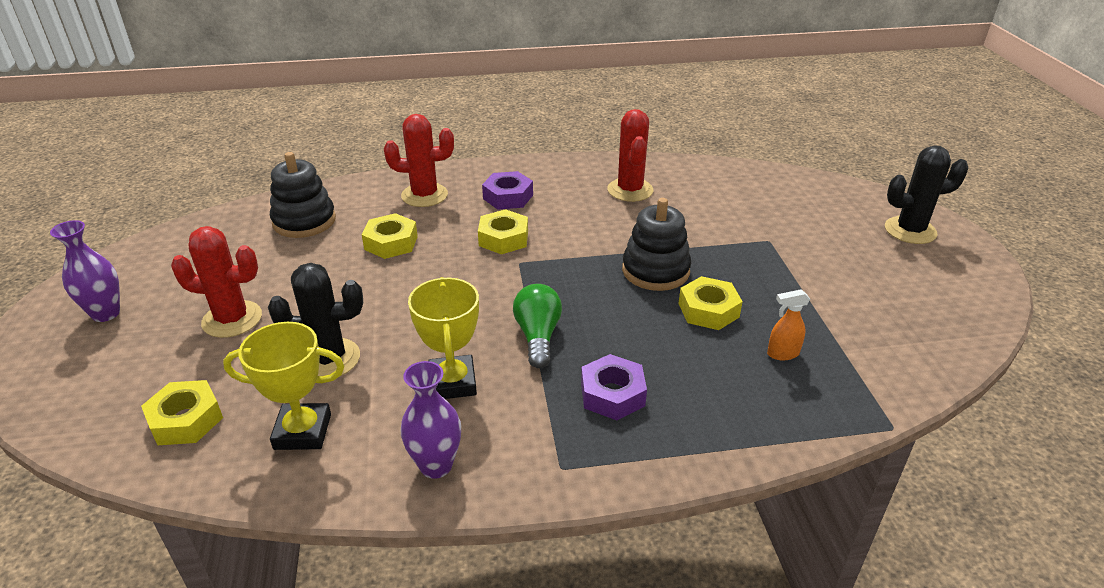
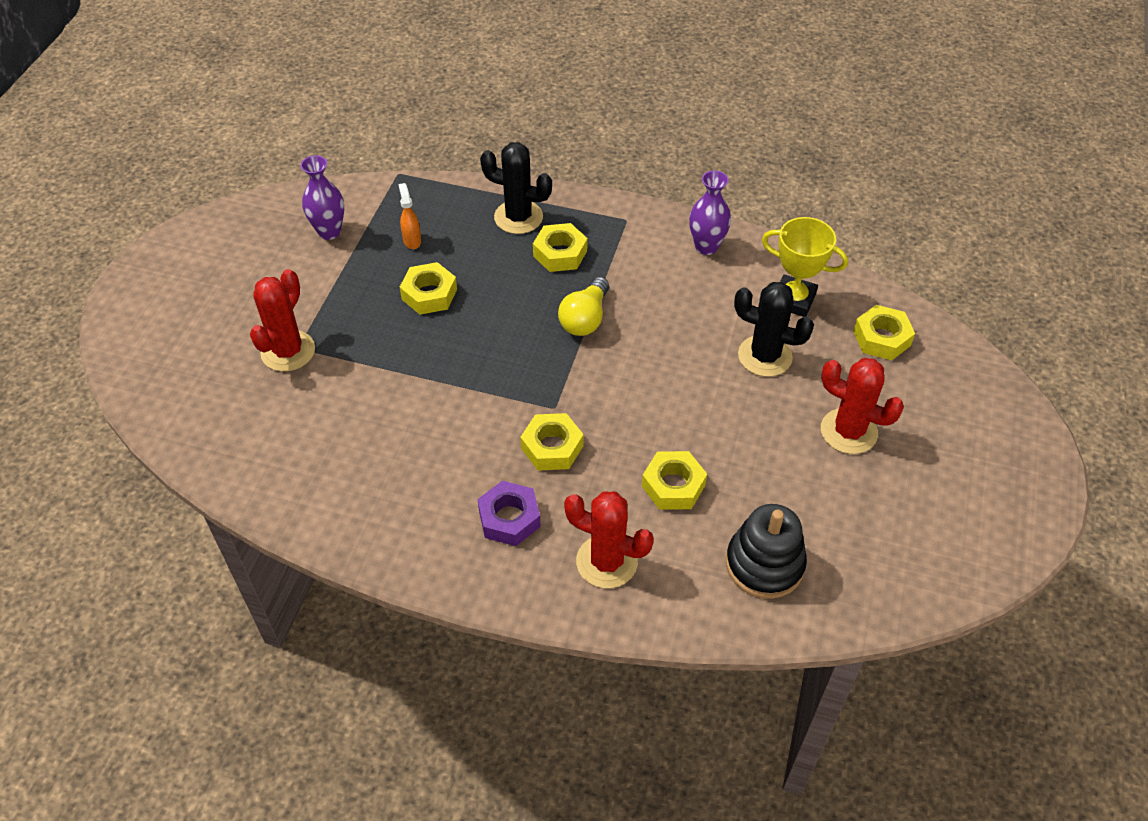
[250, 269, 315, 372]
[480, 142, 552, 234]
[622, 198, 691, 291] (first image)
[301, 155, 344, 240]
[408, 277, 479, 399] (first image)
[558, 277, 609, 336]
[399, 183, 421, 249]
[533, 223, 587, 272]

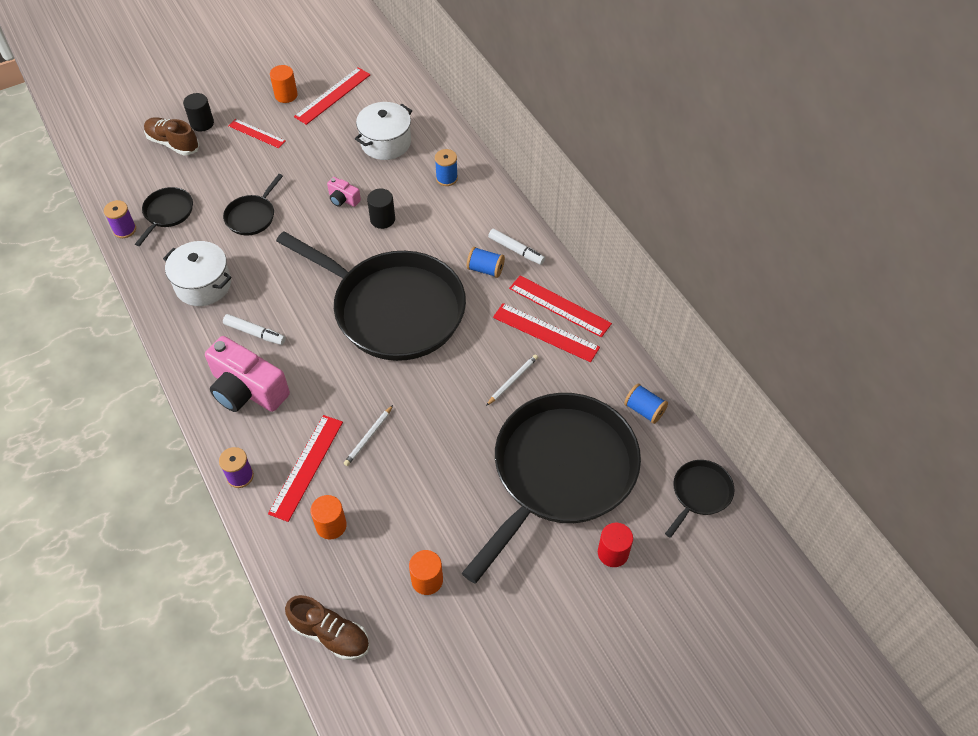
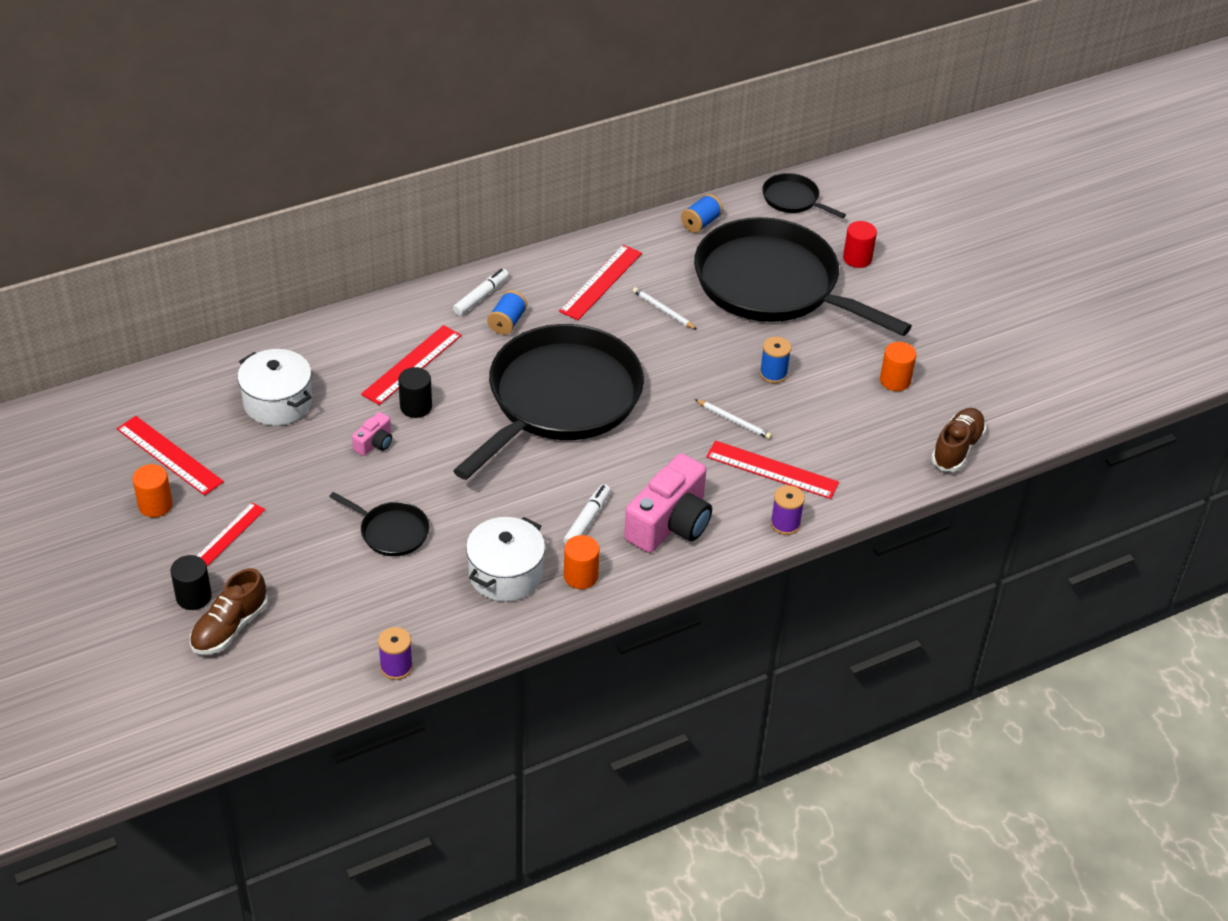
[760, 337, 791, 383]
[135, 187, 193, 246] (first image)
[361, 325, 461, 405]
[564, 535, 599, 589]

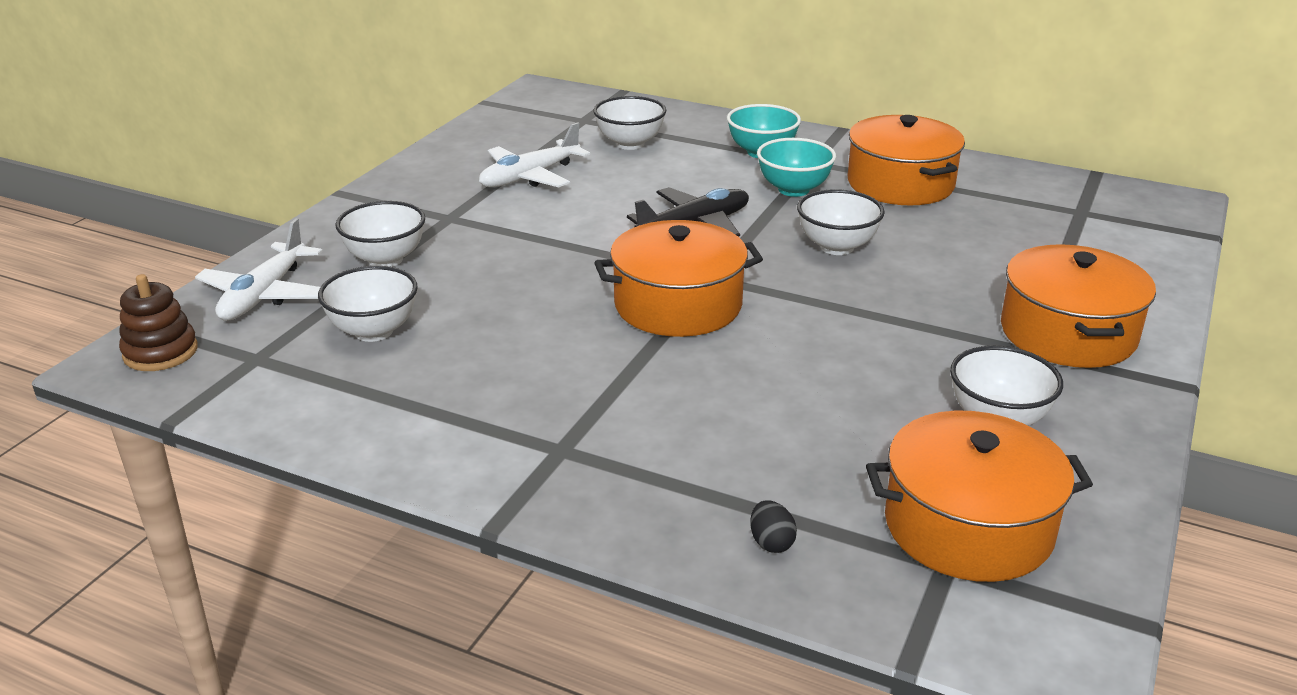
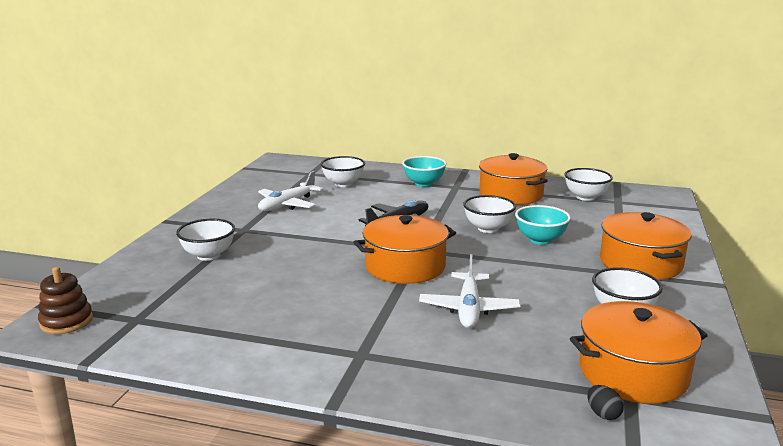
[515, 205, 571, 245]
[419, 254, 520, 328]
[564, 168, 613, 201]
[587, 385, 624, 420]

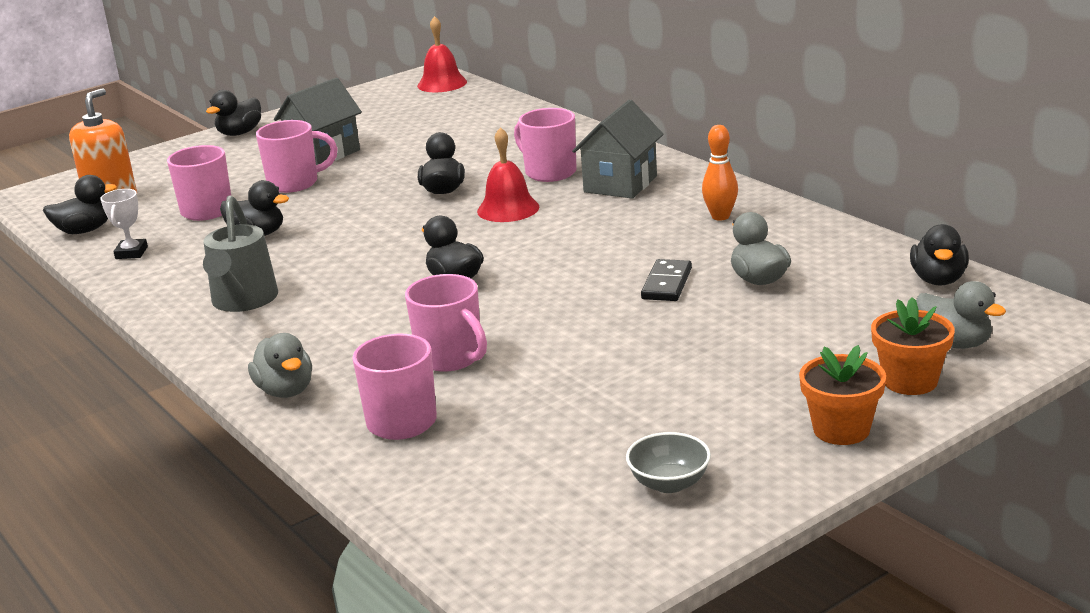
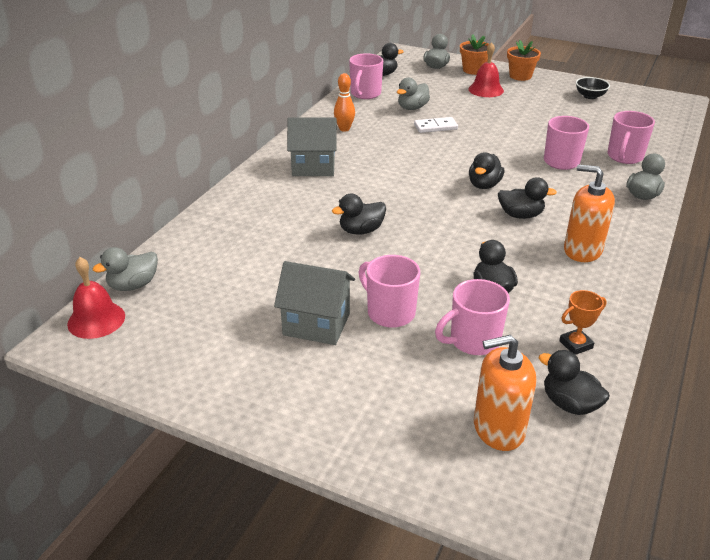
[498, 177, 557, 219]
[349, 53, 383, 99]
[469, 42, 504, 97]
[559, 290, 607, 355]
[564, 164, 615, 262]
[414, 117, 458, 133]
[576, 77, 610, 99]
[93, 247, 158, 291]

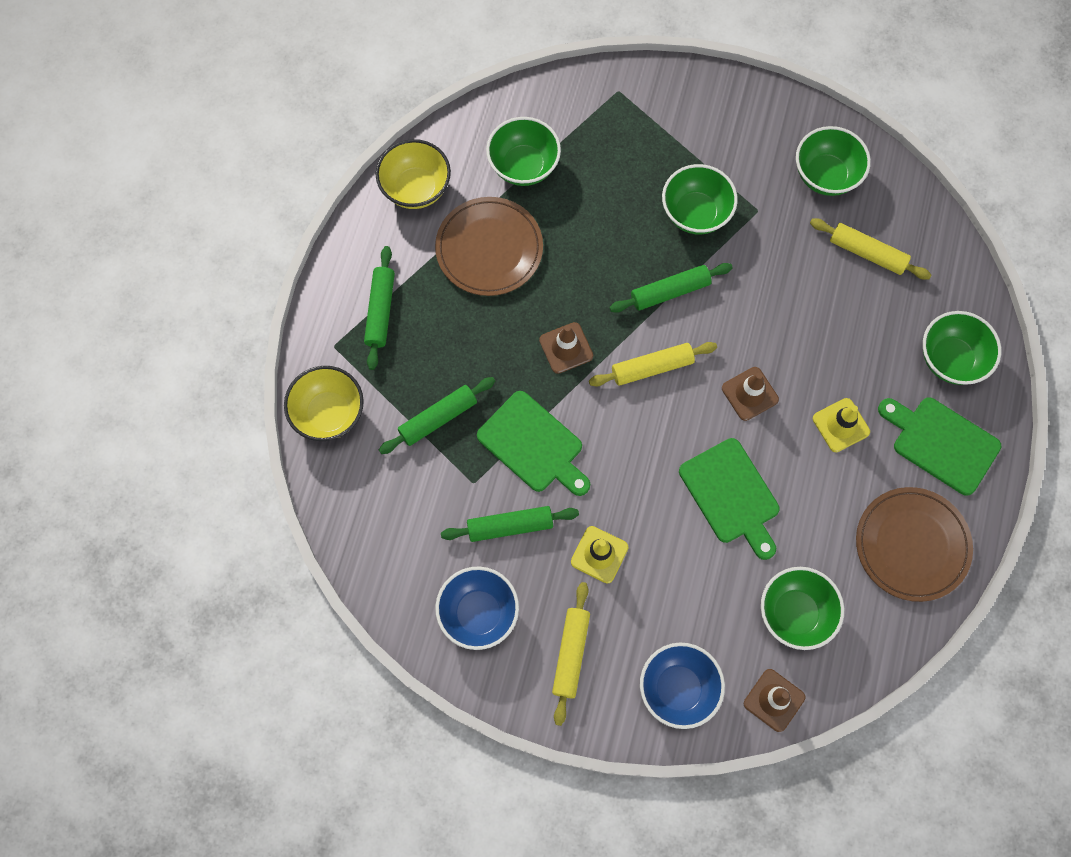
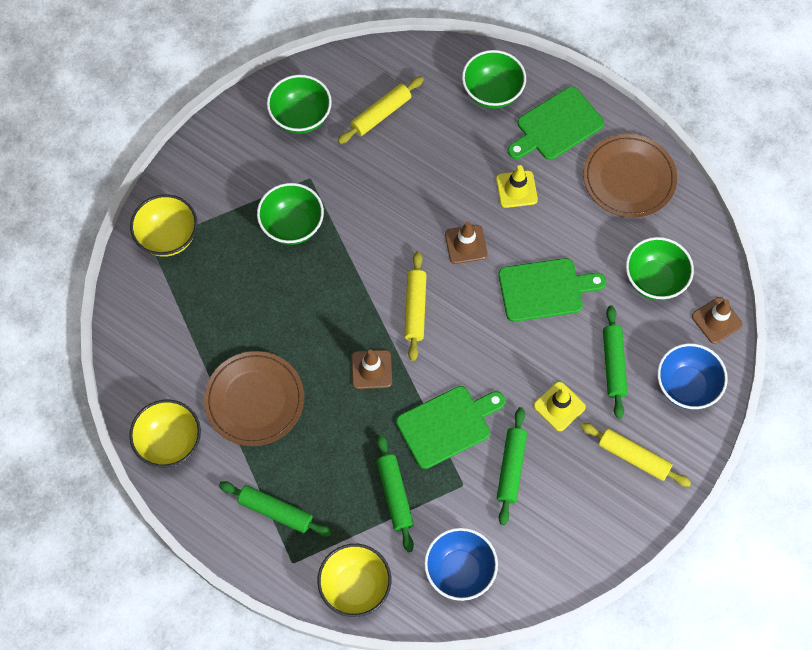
[486, 117, 561, 186] (first image)
[603, 306, 628, 419]
[424, 528, 498, 601]
[130, 194, 197, 257]

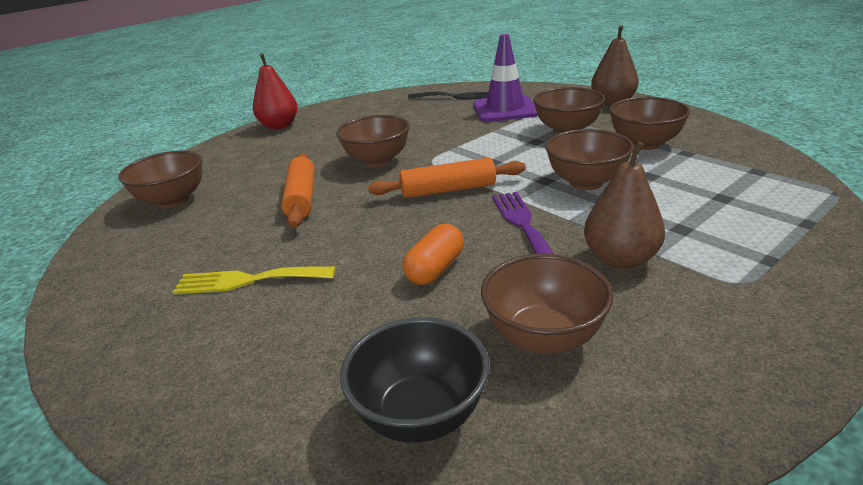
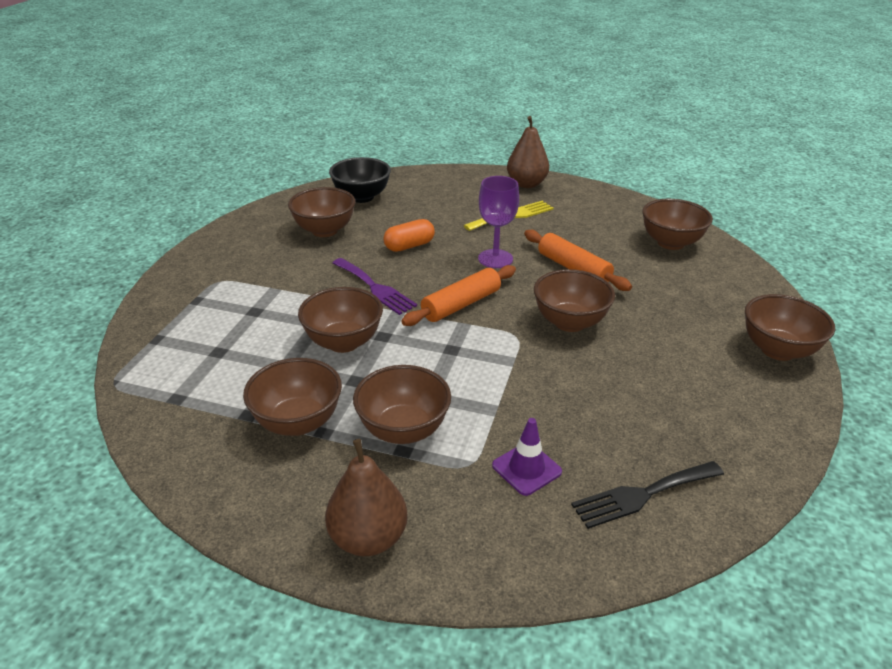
[492, 418, 562, 496]
[745, 294, 835, 361]
[507, 116, 549, 188]
[384, 219, 435, 252]
[478, 176, 519, 268]

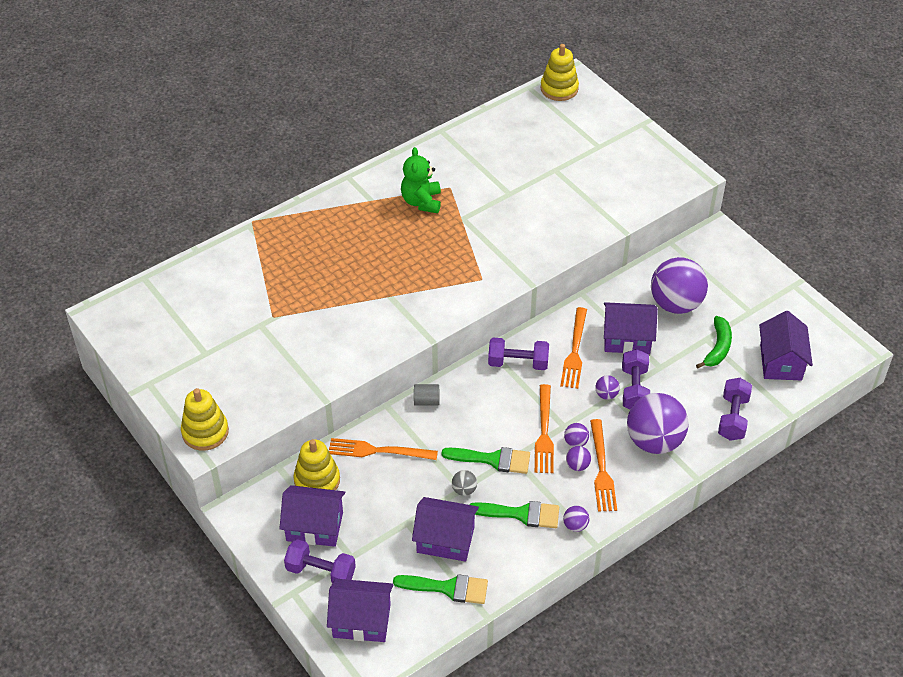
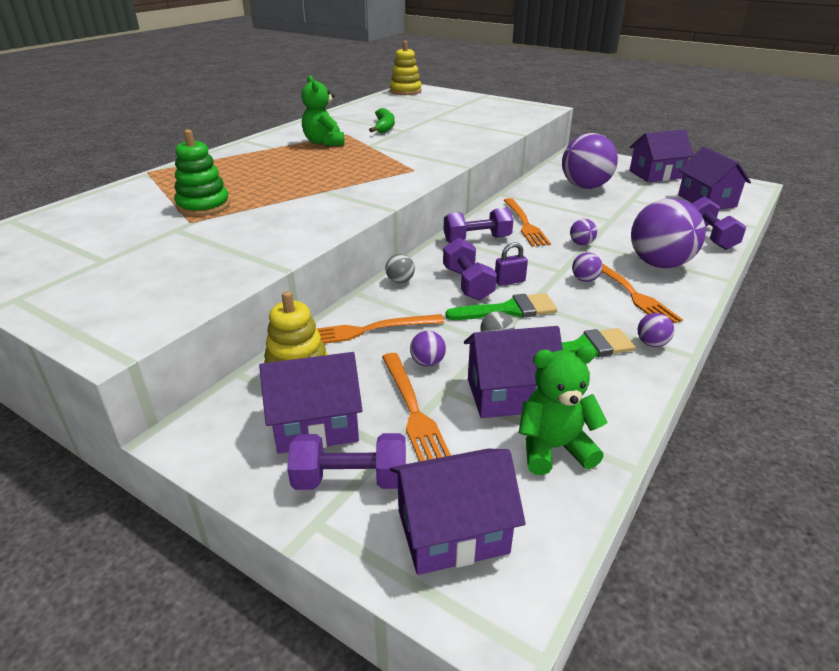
[629, 129, 694, 182]
[369, 108, 395, 133]
[443, 238, 497, 301]
[385, 254, 415, 283]
[382, 353, 451, 462]
[181, 388, 229, 451] (first image)
[410, 331, 446, 367]
[519, 345, 608, 475]
[174, 130, 230, 216]
[495, 242, 528, 286]

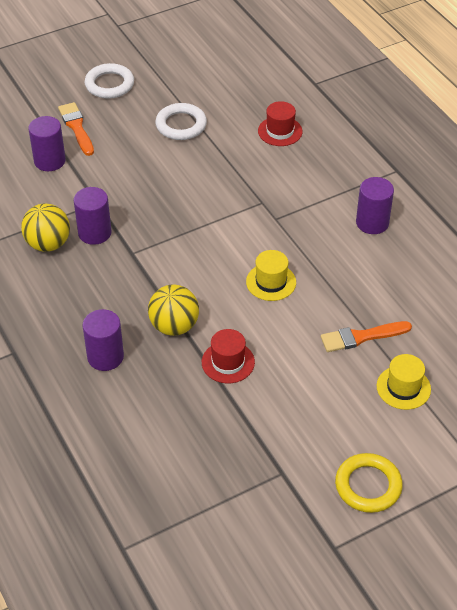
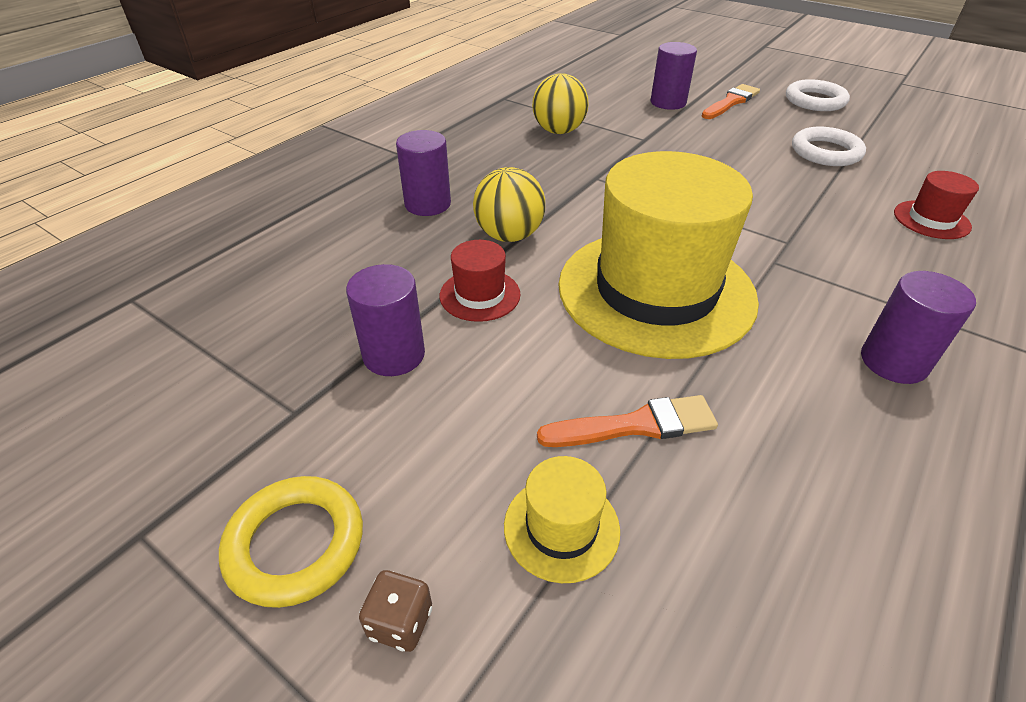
[346, 264, 425, 376]
[559, 151, 759, 359]
[537, 395, 718, 447]
[359, 570, 432, 652]

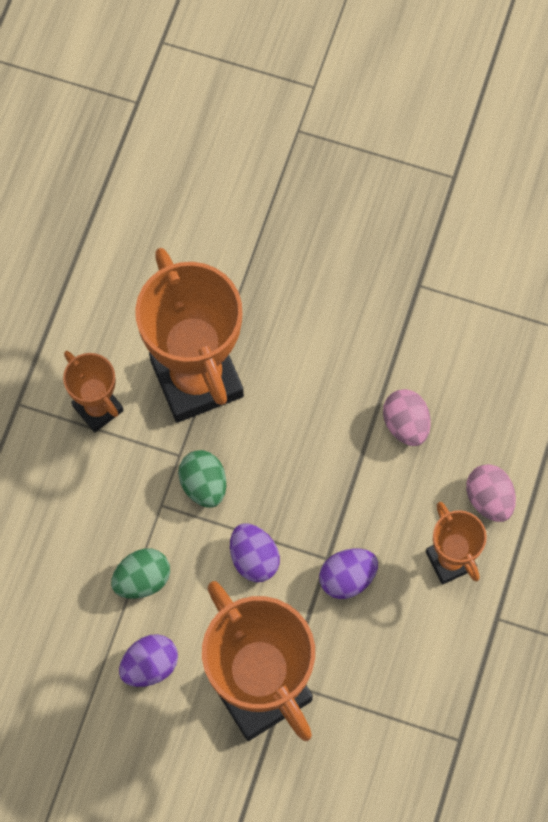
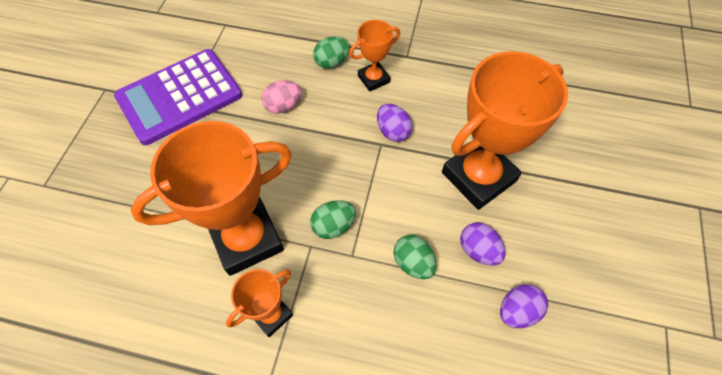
[313, 36, 350, 69]
[500, 284, 548, 328]
[114, 49, 242, 145]

